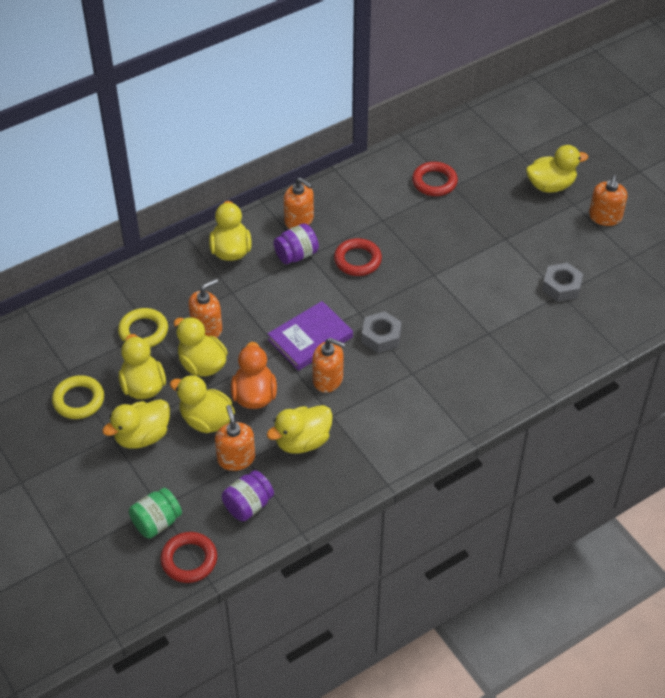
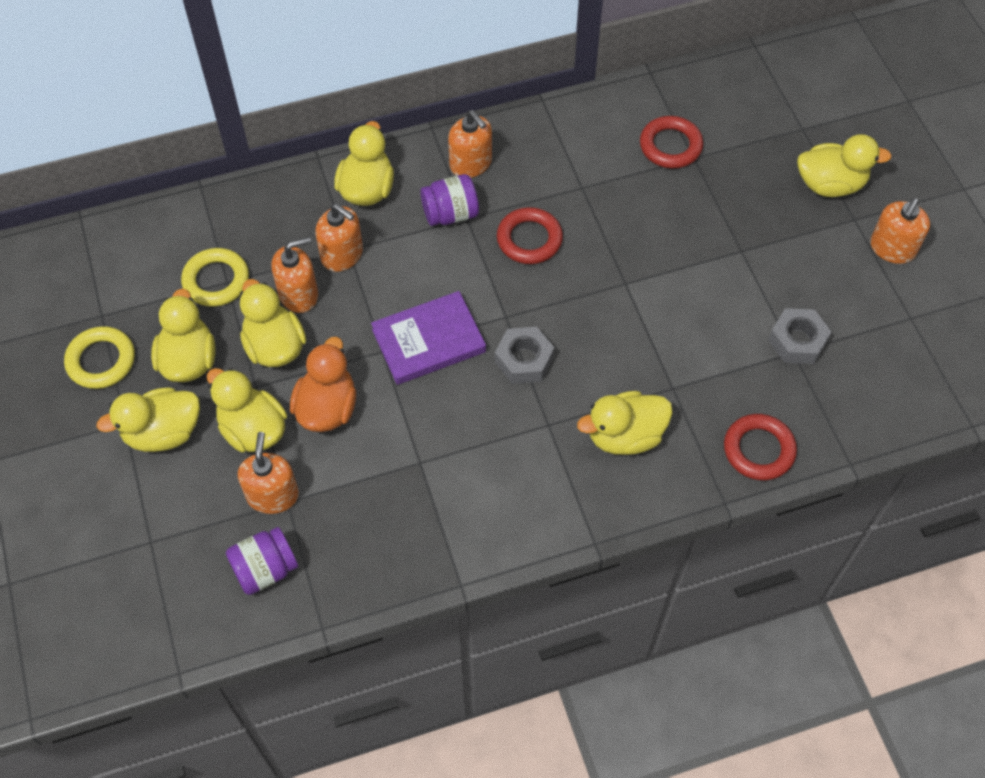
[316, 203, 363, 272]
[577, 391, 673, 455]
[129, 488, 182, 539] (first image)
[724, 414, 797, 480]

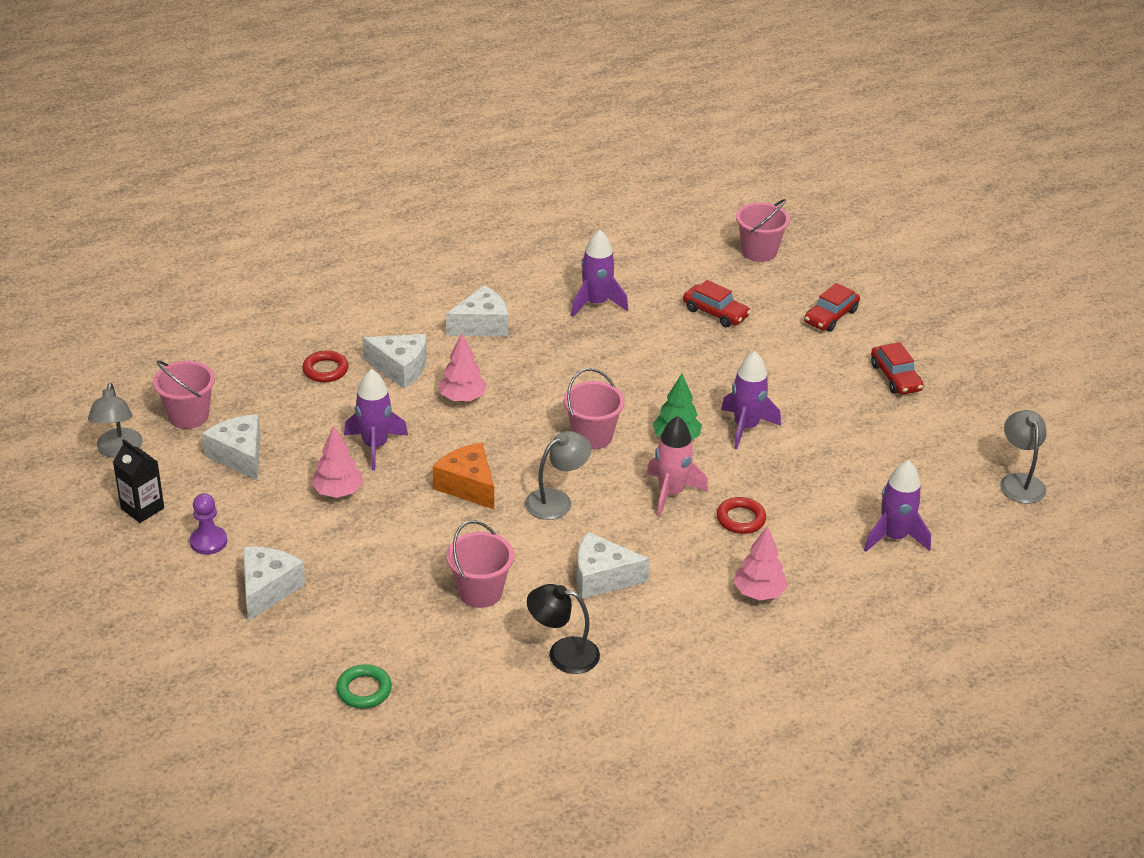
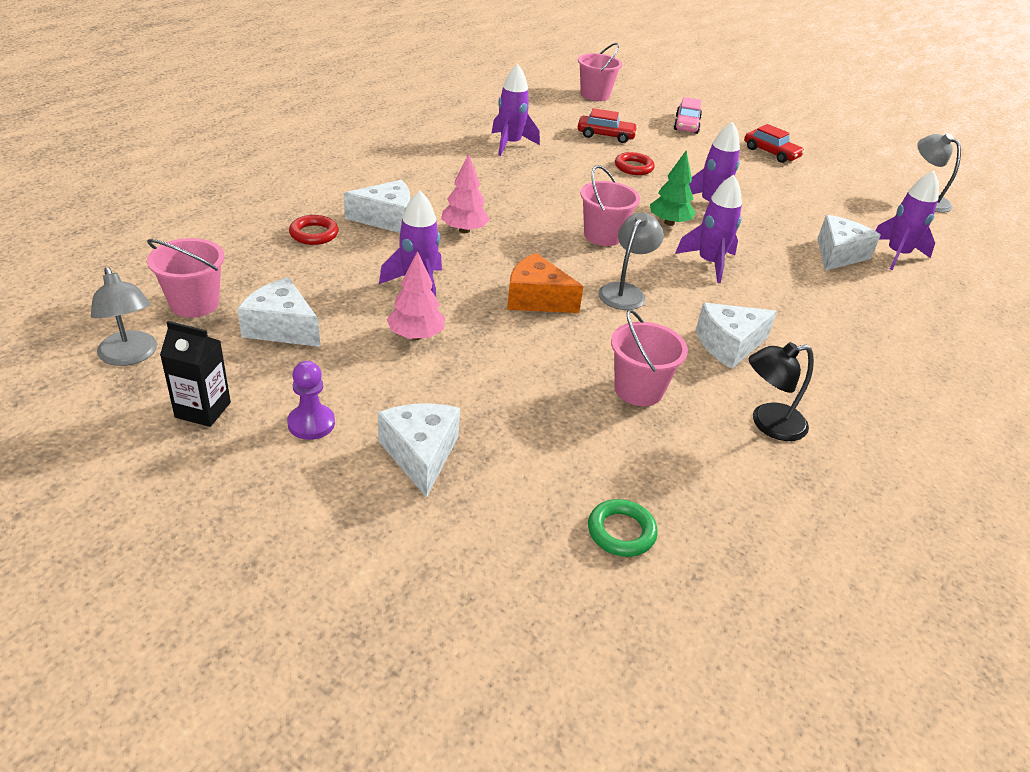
[674, 97, 702, 134]
[817, 215, 881, 271]
[675, 175, 742, 283]
[615, 152, 655, 175]
[733, 526, 787, 600] (first image)

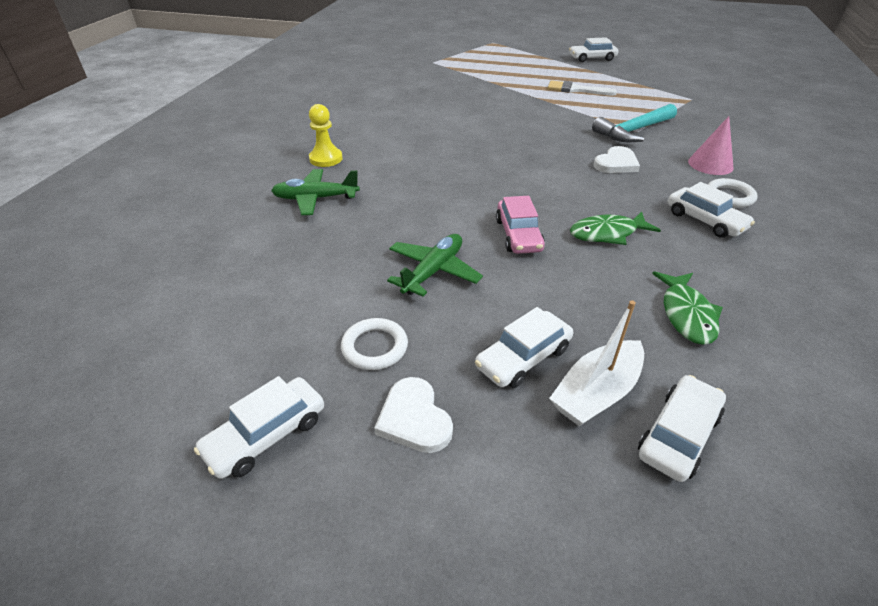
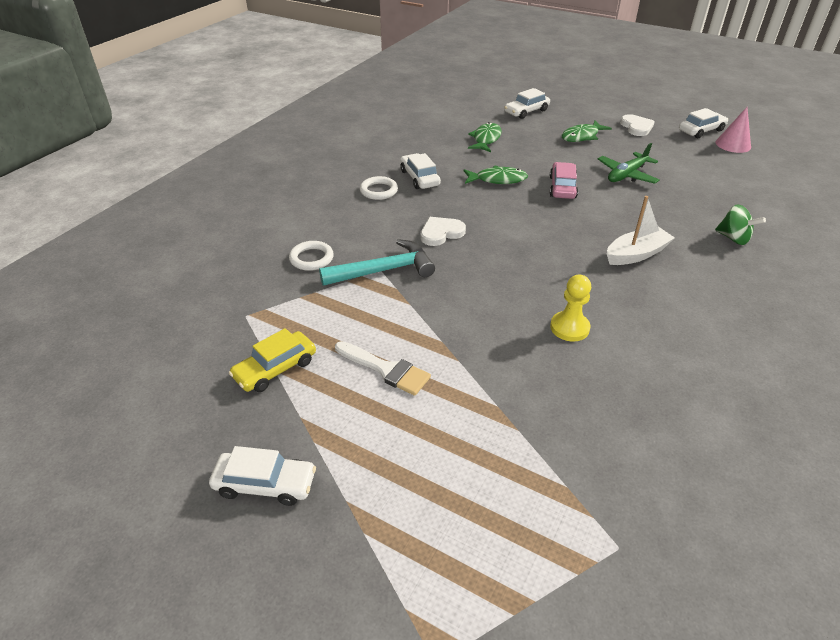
[550, 275, 591, 342]
[716, 107, 751, 153]
[715, 204, 766, 245]
[607, 196, 675, 265]
[561, 121, 612, 142]
[289, 241, 334, 271]
[229, 328, 316, 392]

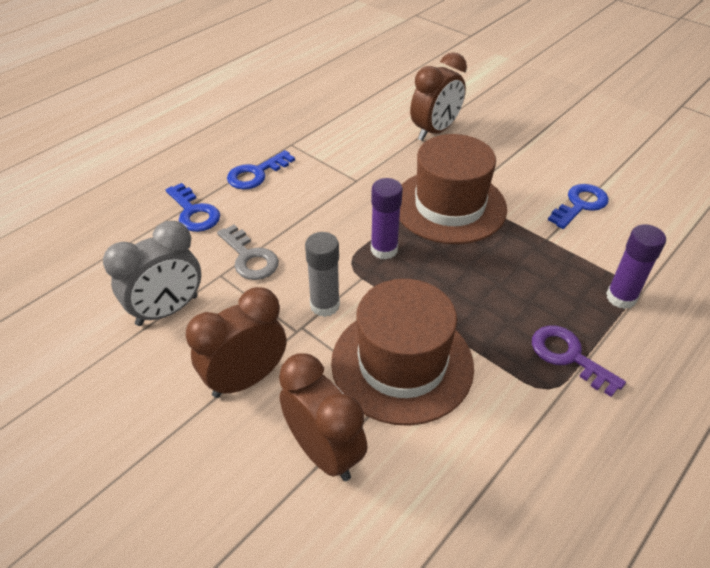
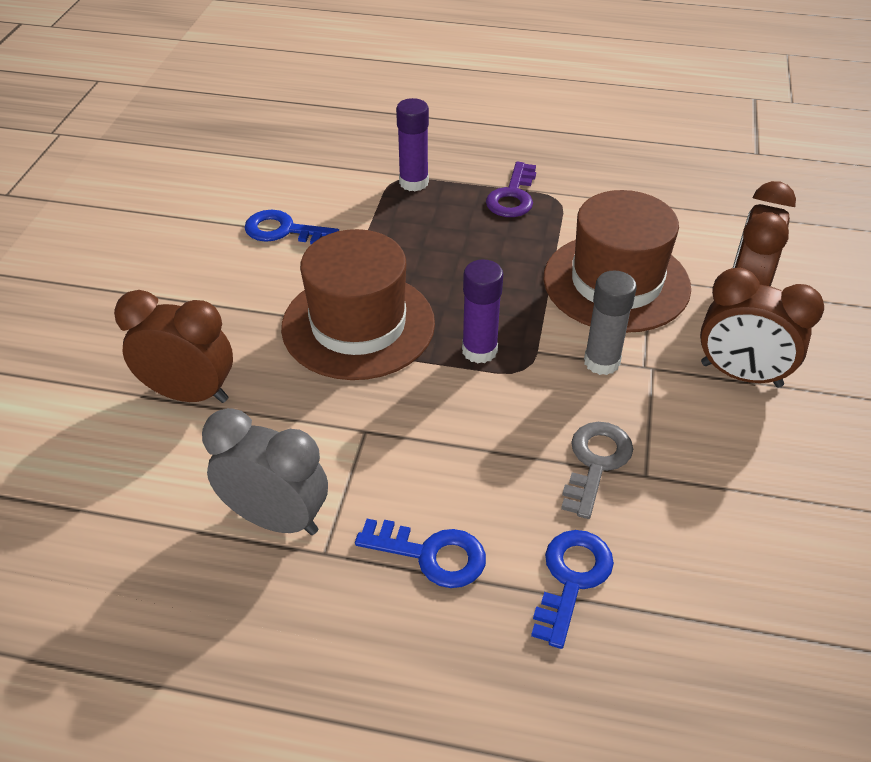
[202, 408, 328, 535]

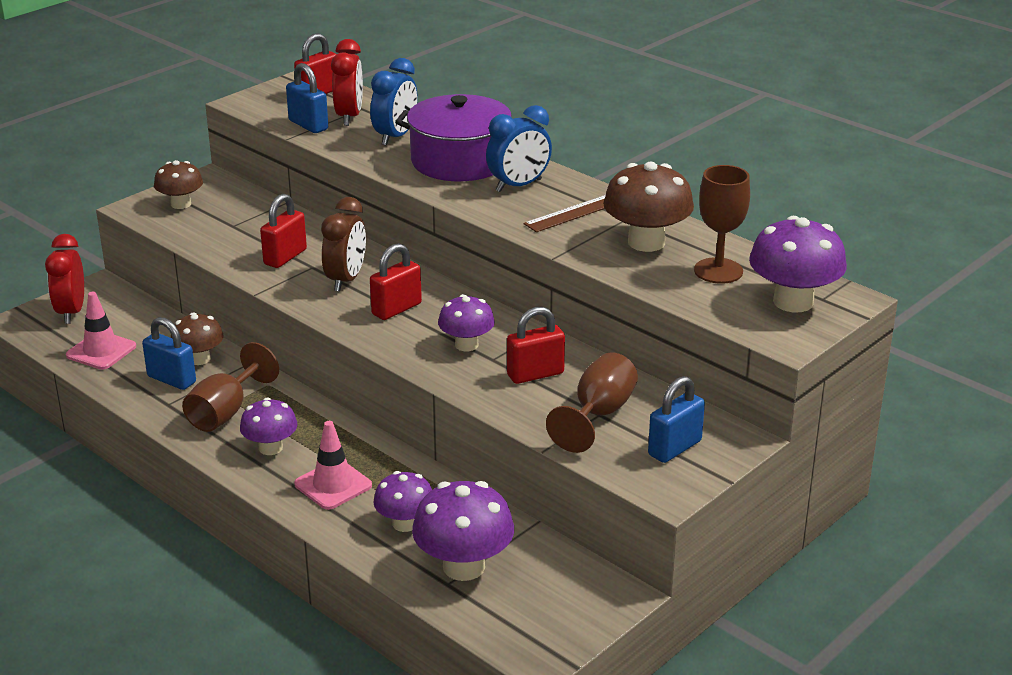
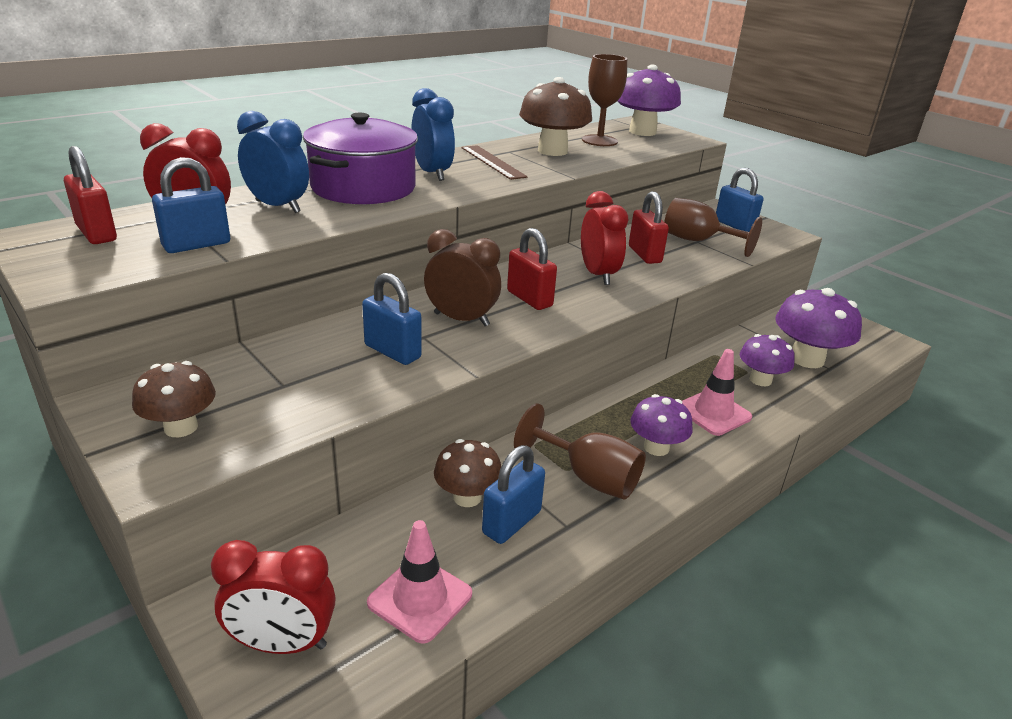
[362, 273, 422, 365]
[581, 191, 628, 285]

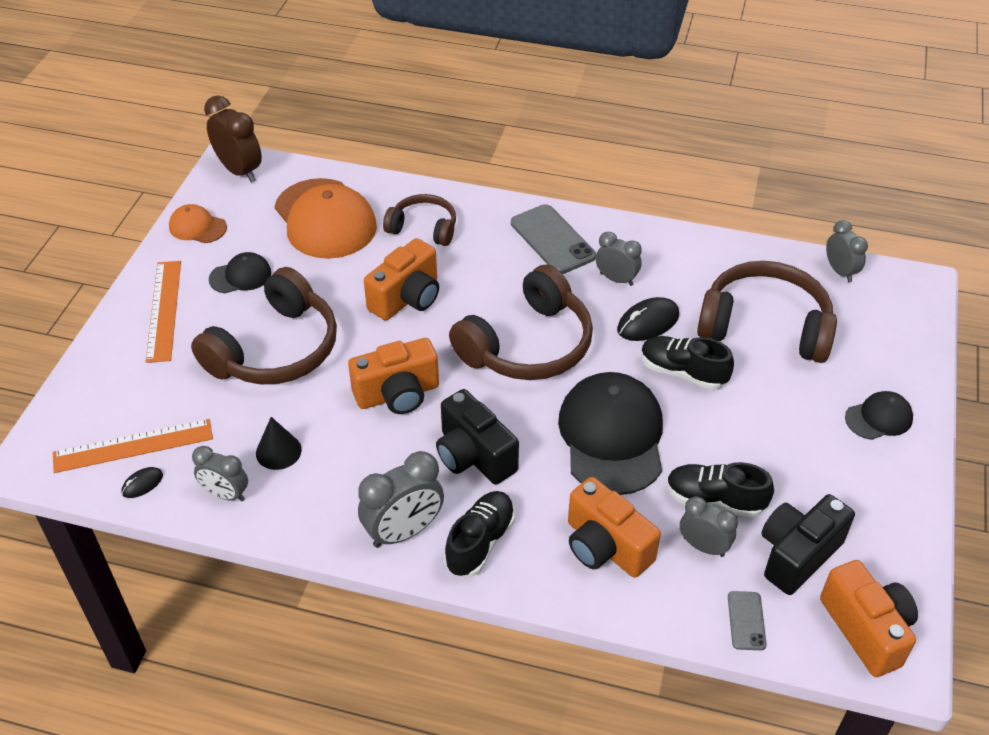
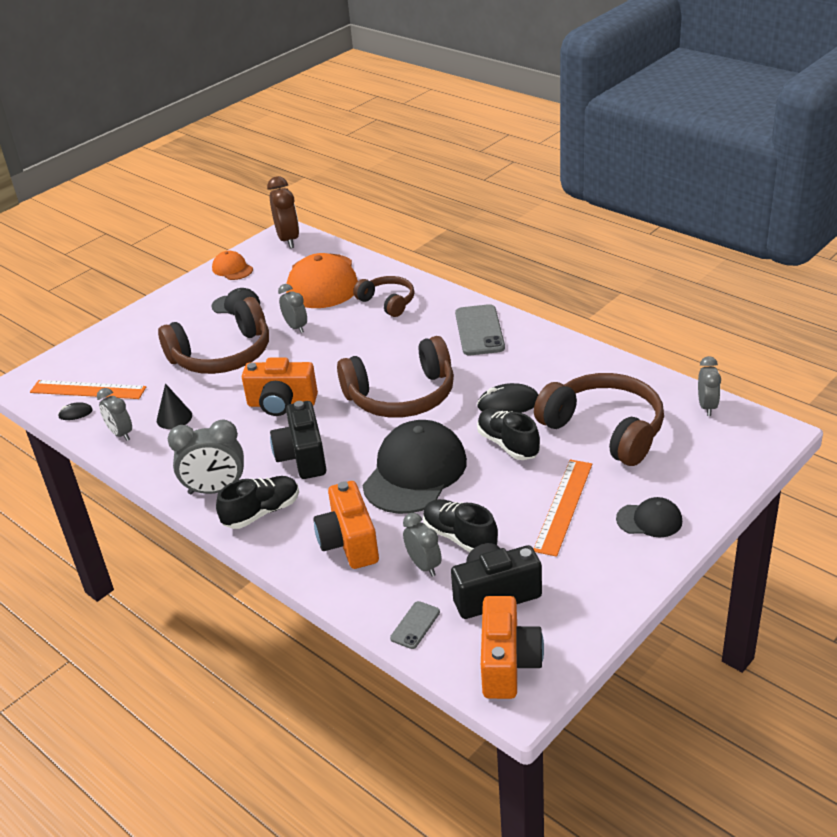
[278, 284, 307, 333]
[364, 238, 439, 320] (first image)
[534, 459, 592, 557]

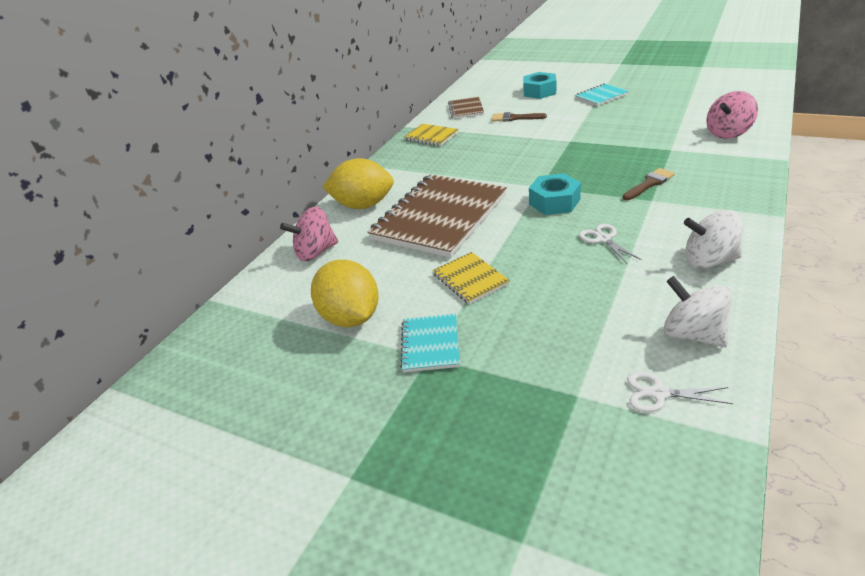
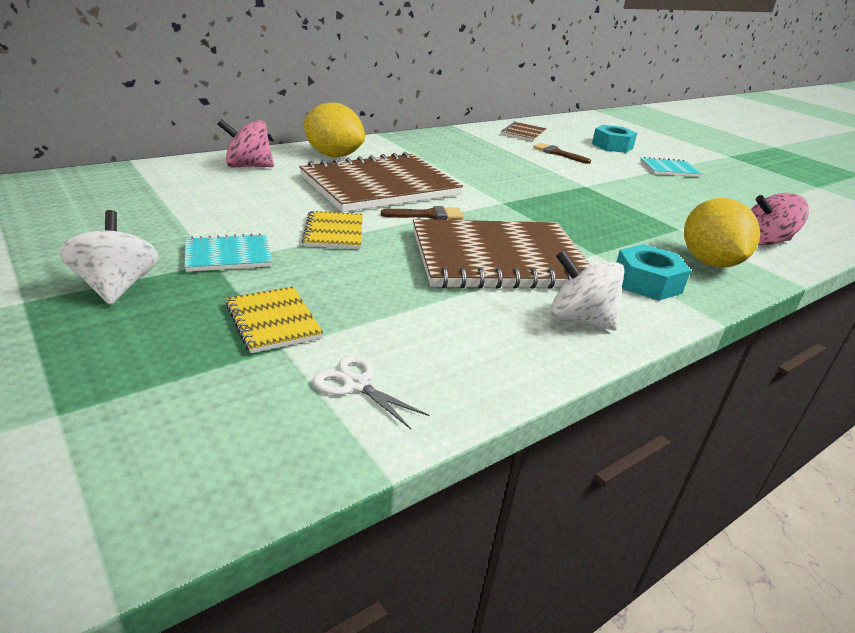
[225, 287, 323, 353]
[381, 206, 464, 220]
[616, 244, 691, 301]
[413, 219, 592, 289]
[684, 198, 760, 268]
[59, 210, 159, 305]
[184, 233, 272, 272]

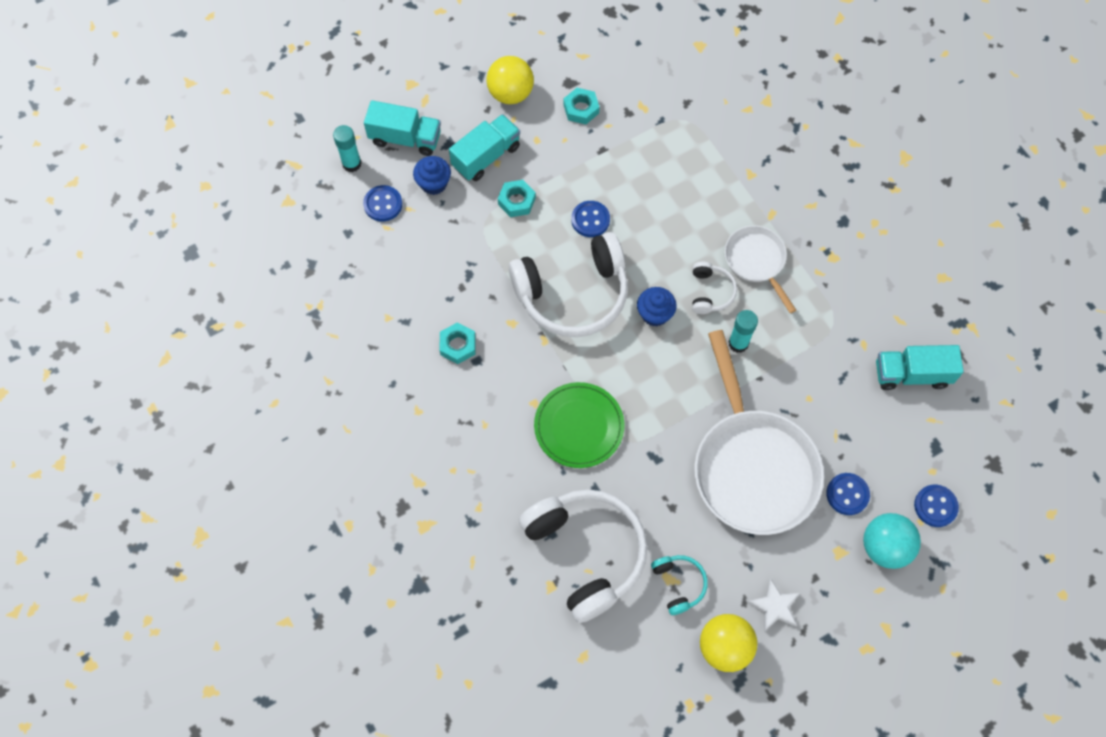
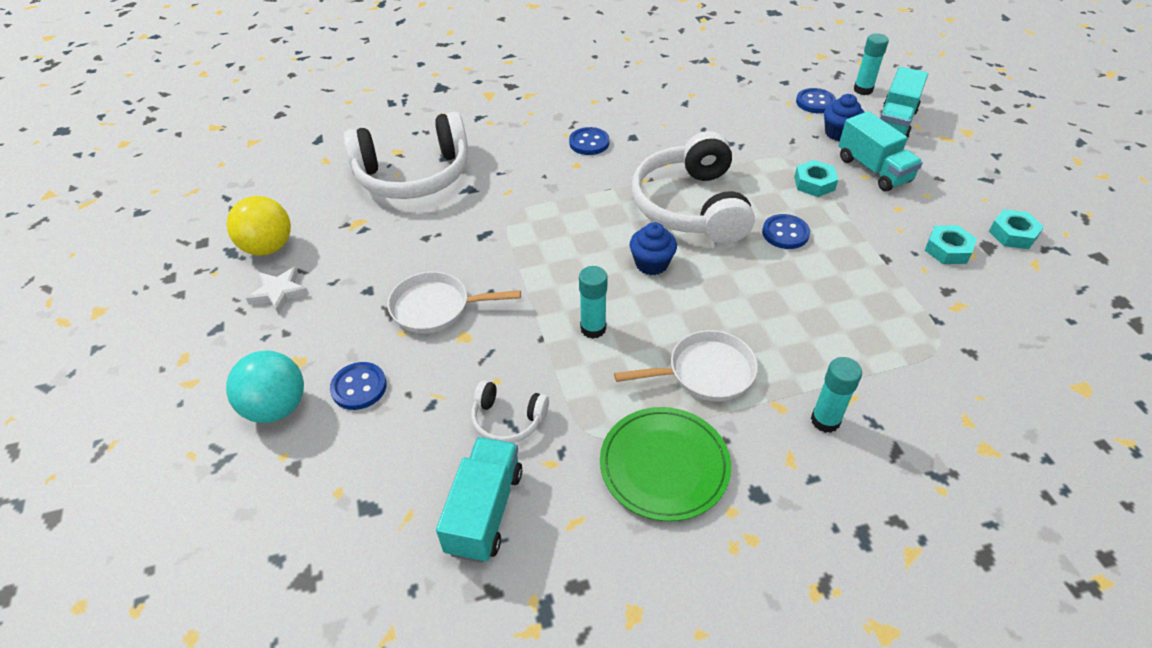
[487, 56, 534, 104] (first image)
[471, 380, 549, 443]
[989, 209, 1044, 249]
[388, 272, 521, 333]
[600, 407, 731, 521]
[569, 127, 609, 155]
[651, 555, 708, 615] (first image)
[811, 357, 862, 433]

